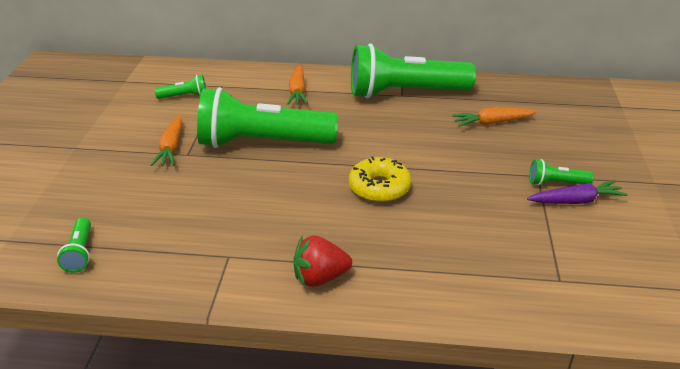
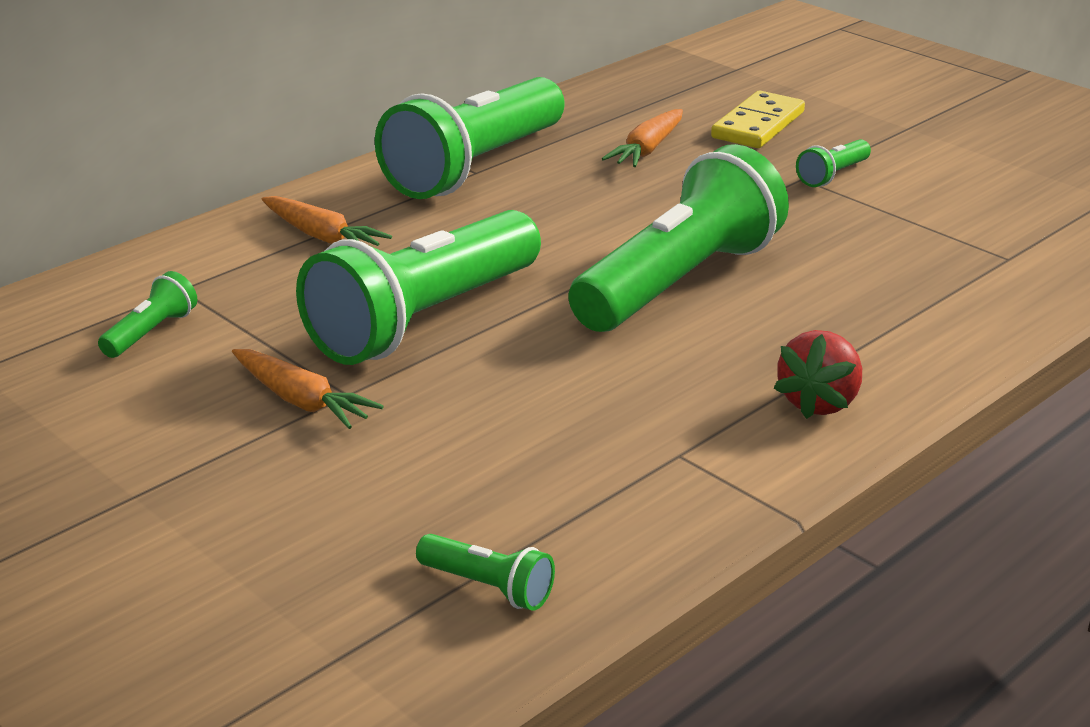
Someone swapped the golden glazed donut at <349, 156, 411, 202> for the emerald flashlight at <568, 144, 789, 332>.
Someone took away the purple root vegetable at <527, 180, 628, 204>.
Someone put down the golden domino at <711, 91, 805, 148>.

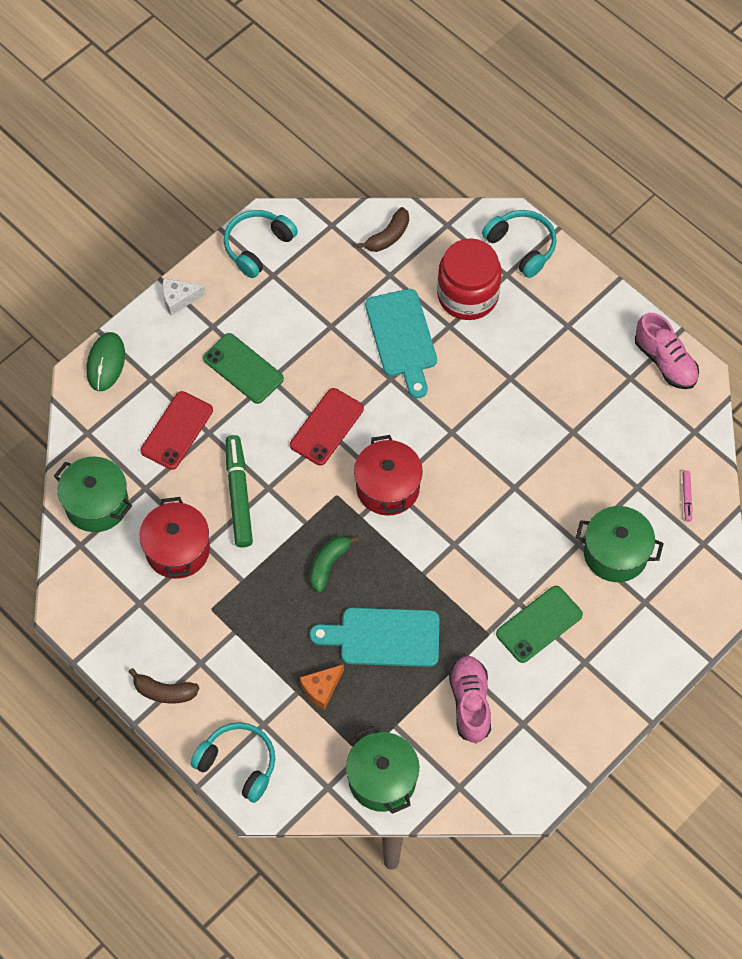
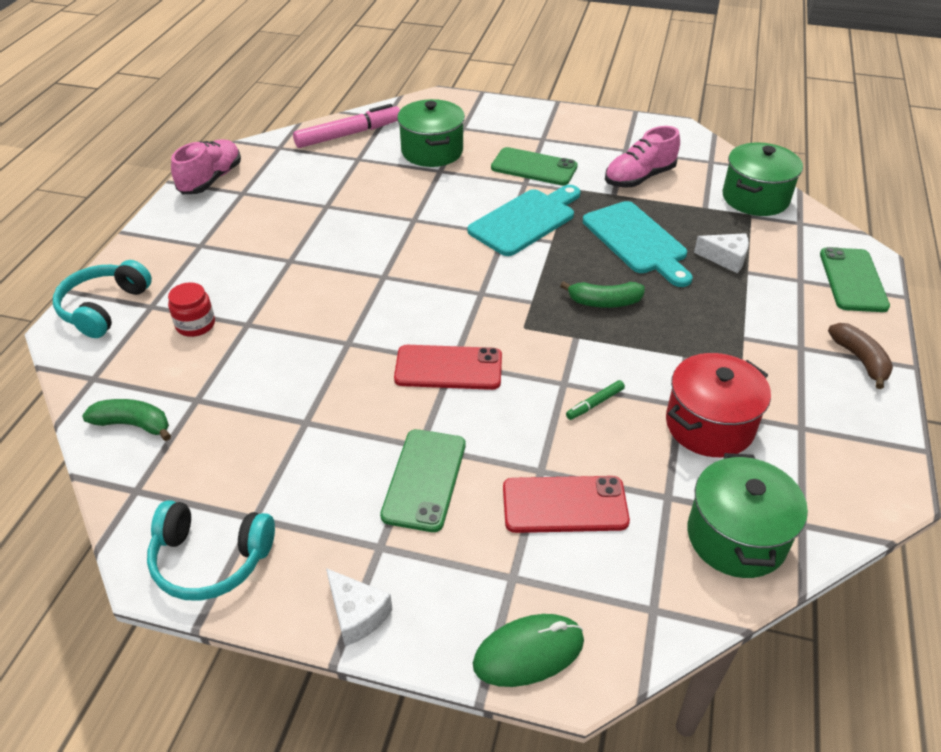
Someone repainted the russet banana fruit at <357, 207, 409, 252>, which became the emerald banana fruit at <82, 399, 171, 441>.
Someone scaled the red preserve jar at <437, 238, 502, 320> by 0.49.
Someone carried the turquoise cutting board from <365, 289, 437, 398> to <467, 185, 580, 256>.
Someone scaled the emerald felt pen at <226, 435, 253, 547> by 0.45.
Someone took away the red cooking pot at <354, 435, 423, 516>.
Someone scaled the rosy felt pen at <683, 471, 693, 522> by 2.21.
Someone repainted the orange-coloured piece of cheese at <300, 664, 344, 710>, which became the snow-white piece of cheese at <694, 233, 749, 273>.
Someone swapped the turquoise over-ear headphones at <191, 722, 275, 803> for the emerald smartphone at <820, 247, 890, 312>.

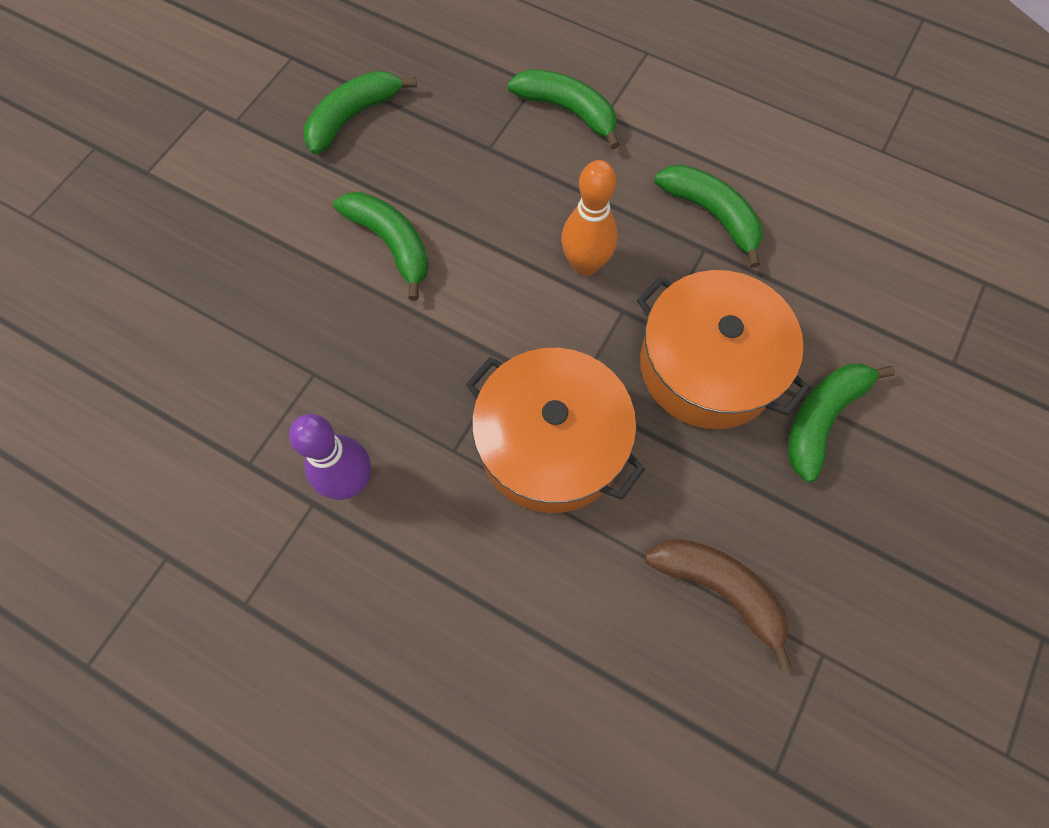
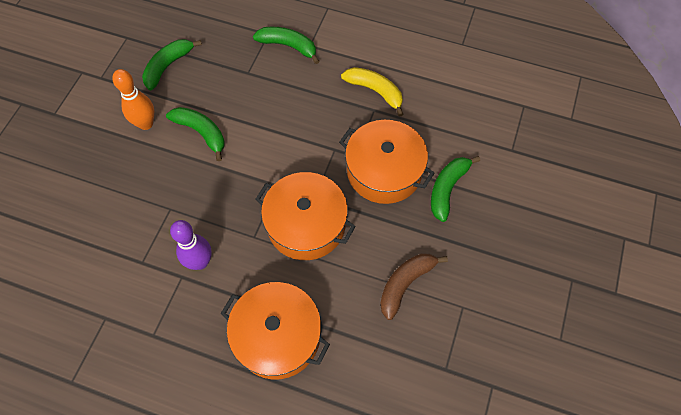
Someone carried the orange-coloured skittle from <561, 160, 618, 276> to <112, 69, 154, 130>.
Someone repainted the emerald banana fruit at <654, 165, 763, 268>, which became the golden banana fruit at <341, 67, 403, 117>.
Someone rotated the russet banana fruit at <645, 539, 791, 670> by 75 degrees counterclockwise.
Someone put down the orange-coloured cooking pot at <221, 282, 330, 380>.

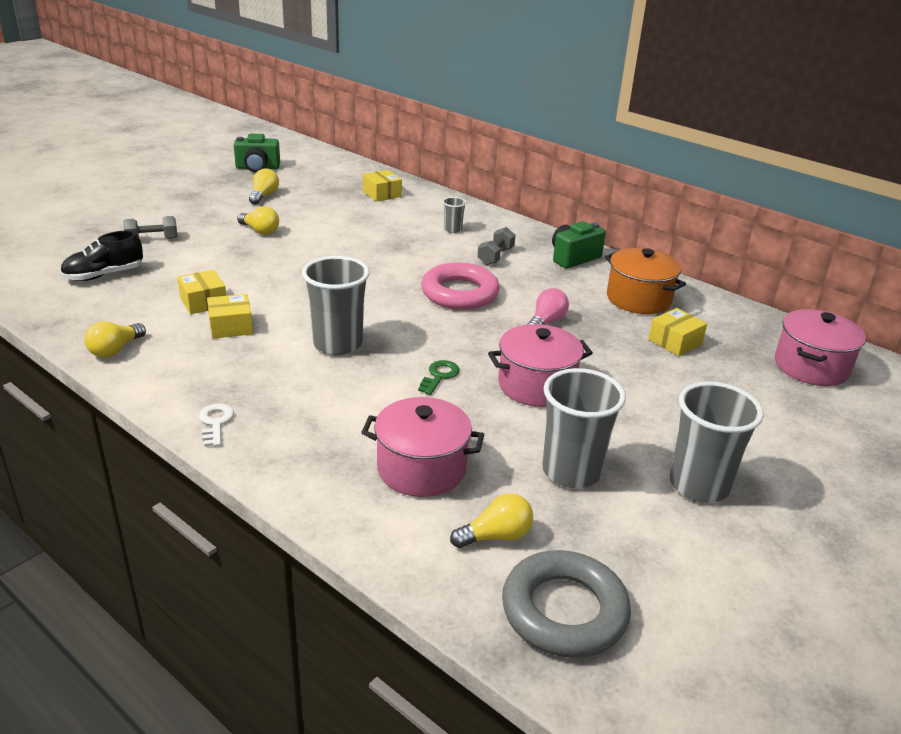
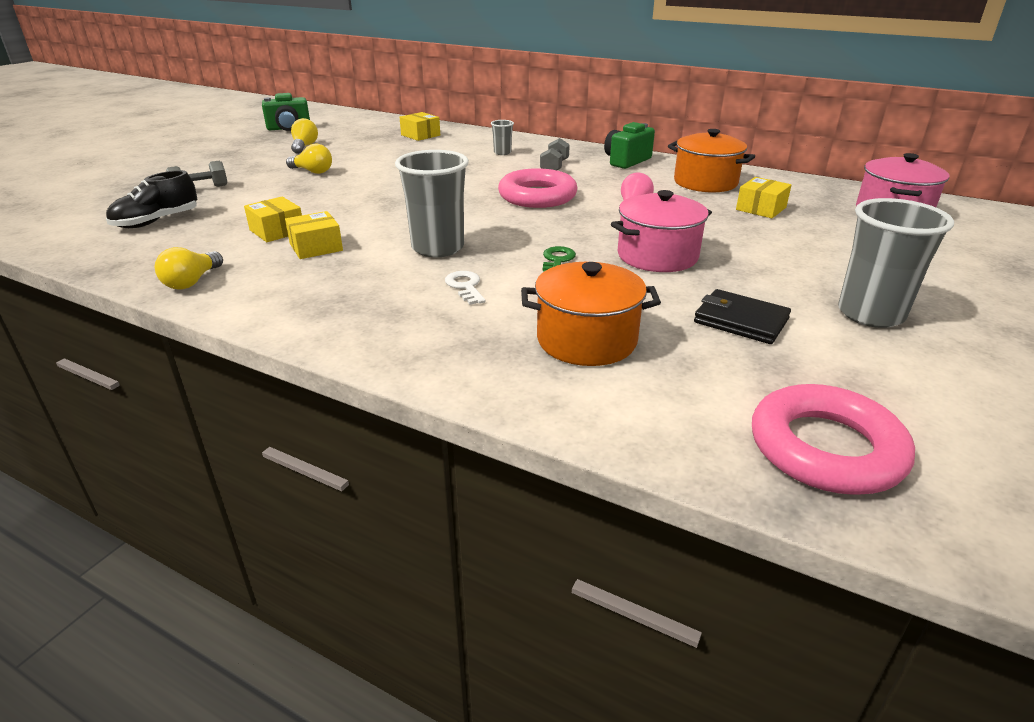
Someone swapped the ash-grey beaker at <542, 368, 626, 488> for the jet-black wallet at <694, 289, 791, 344>.
Someone repainted the rosy cooking pot at <361, 397, 484, 497>, which became the orange-coloured cooking pot at <521, 262, 661, 366>.
Someone carried the snow-white key from <199, 404, 234, 446> to <445, 271, 486, 305>.
Someone took away the golden bulb at <450, 493, 533, 548>.
Someone repainted the ash-grey torus at <502, 550, 631, 658>, which became the rosy torus at <752, 384, 915, 495>.

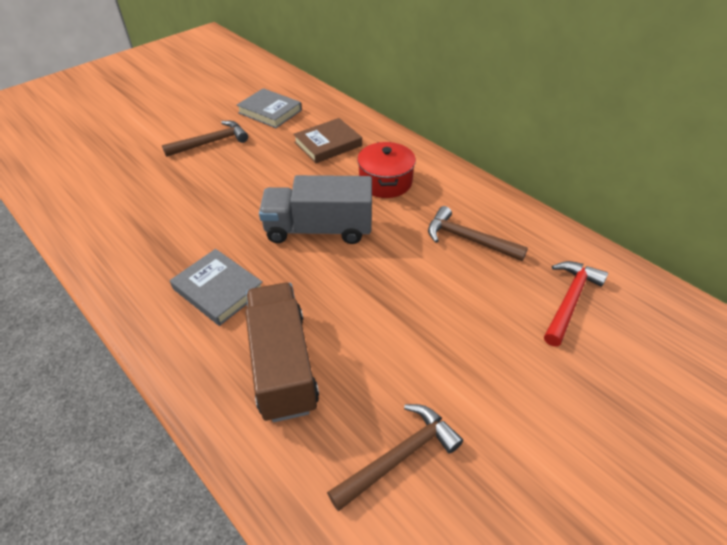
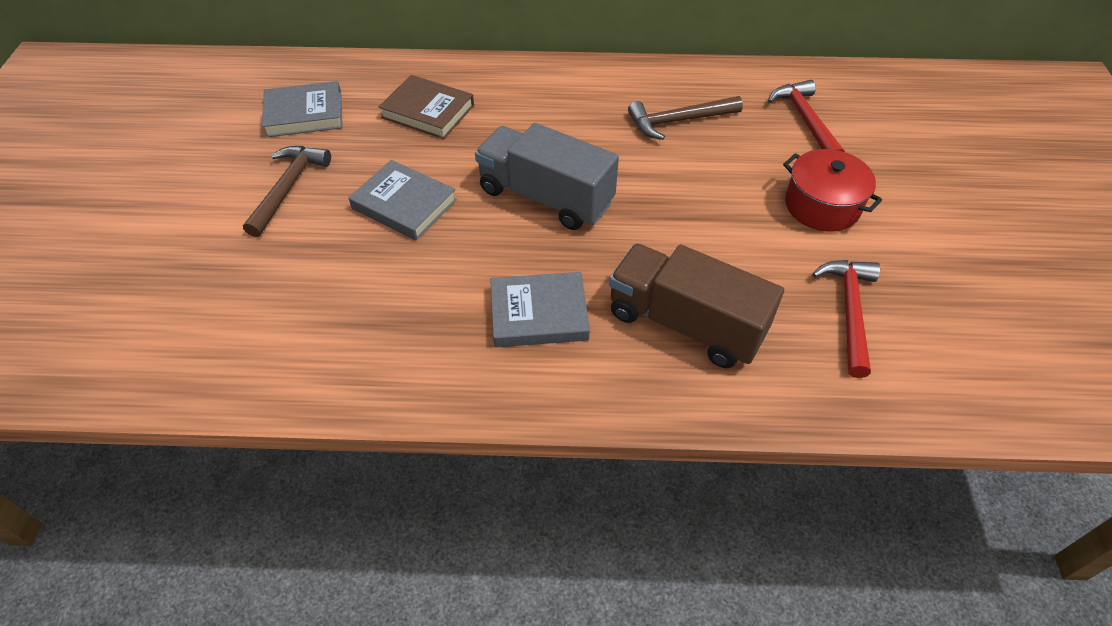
Someone rotated the russet book at <293, 118, 362, 163> by 75 degrees counterclockwise.
Someone carried the red cooking pot from <357, 142, 416, 198> to <783, 149, 882, 232>.
Someone rotated the ash-grey toy truck at <259, 175, 372, 244> by 75 degrees clockwise.
Someone repainted the russet carpenter's hammer at <327, 404, 463, 511>, which became the red carpenter's hammer at <812, 260, 880, 378>.
Someone put down the ash-grey book at <349, 160, 457, 240>.

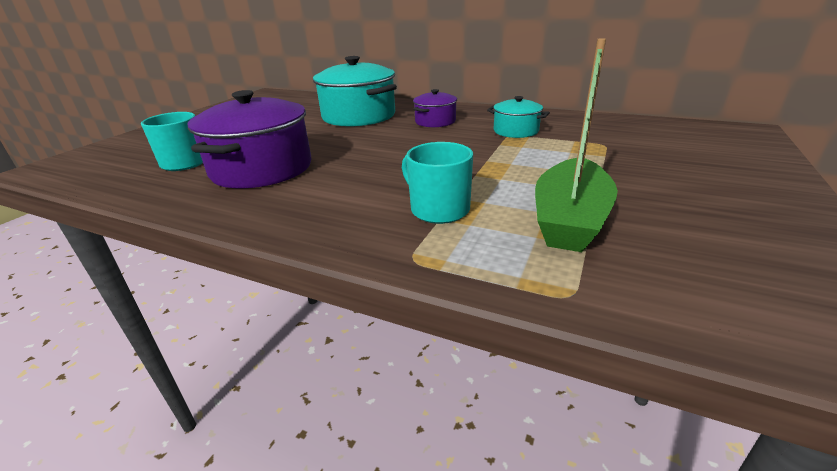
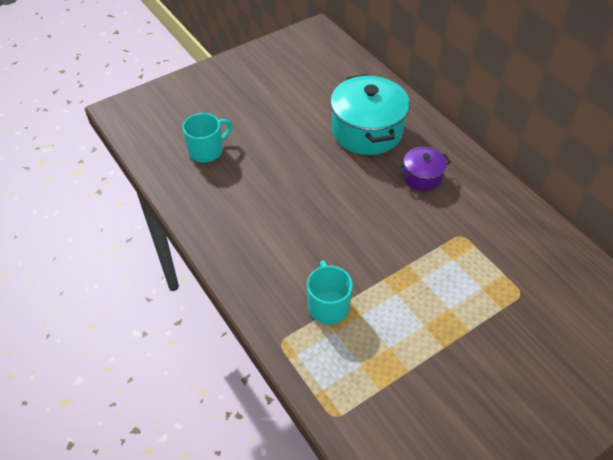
Someone took away the emerald sailboat at <535, 38, 618, 252>.
Someone took away the purple cooking pot at <187, 90, 312, 189>.
Someone took away the turquoise cooking pot at <487, 96, 550, 138>.

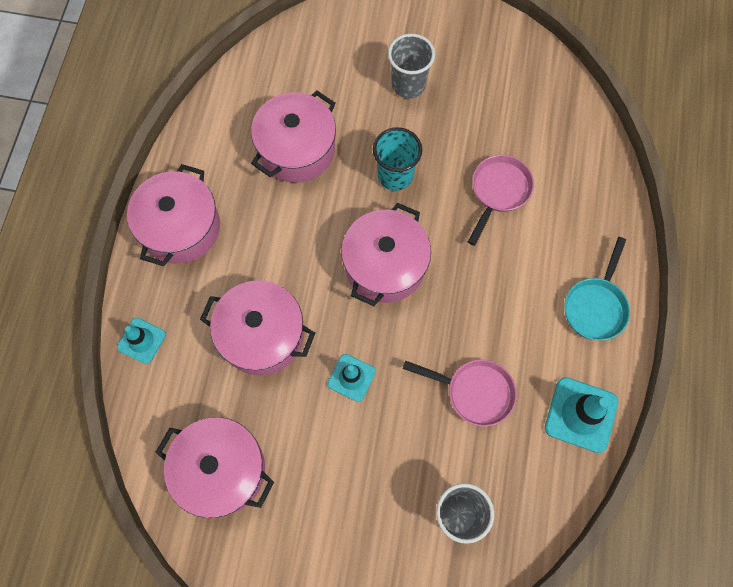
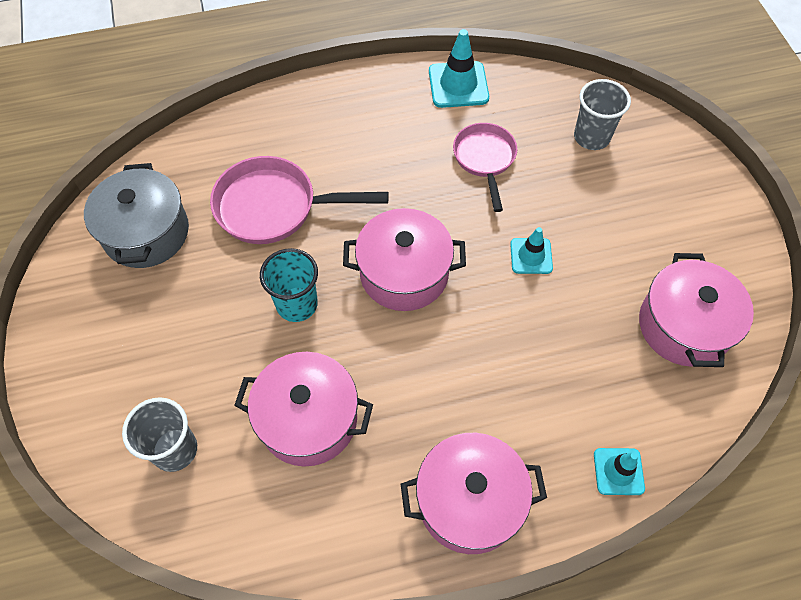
Someone carried the ash-grey beaker from <388, 34, 435, 99> to <122, 397, 197, 472>.
Someone scaled the rosy pan at <468, 155, 534, 246> by 1.52.
Someone took away the turquoise pan at <564, 237, 630, 341>.
Someone took away the rosy cooking pot at <200, 280, 315, 376>.
Someone put down the ash-grey cooking pot at <84, 163, 189, 268>.

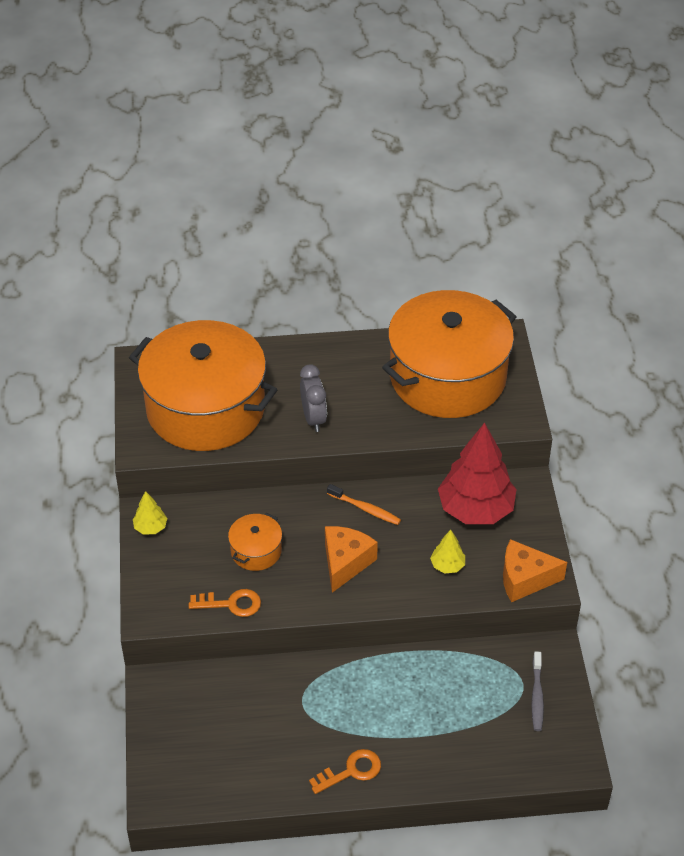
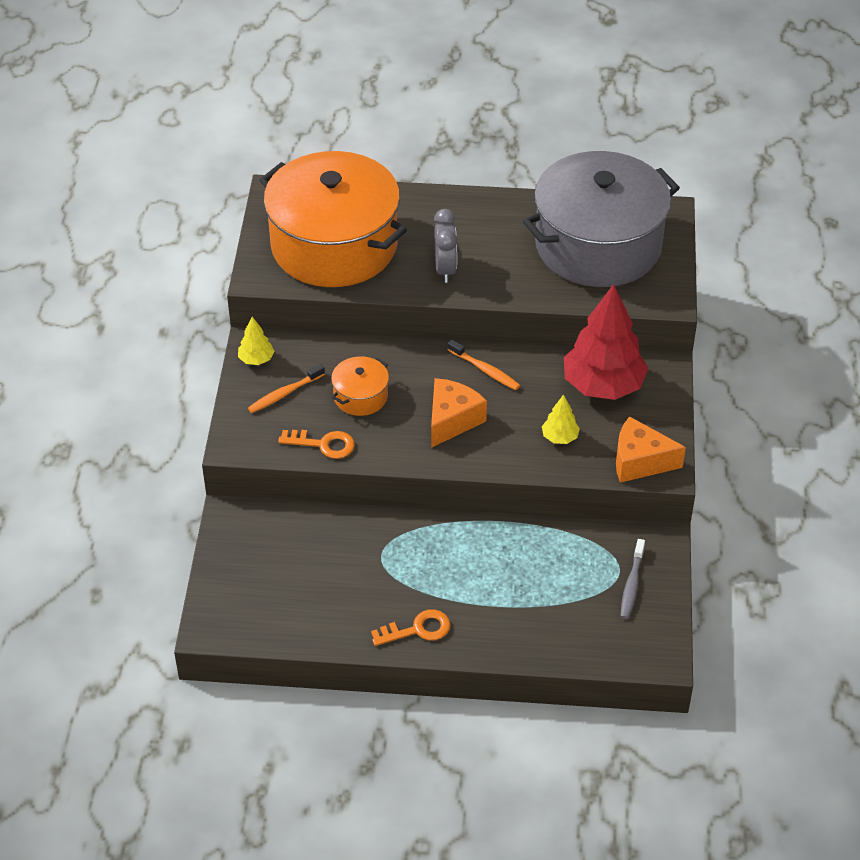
Someone repainted the orange-coloured cooking pot at <382, 290, 517, 418>, which became the ash-grey cooking pot at <523, 151, 680, 287>.
Someone put down the orange-coloured tooth brush at <248, 364, 325, 413>.

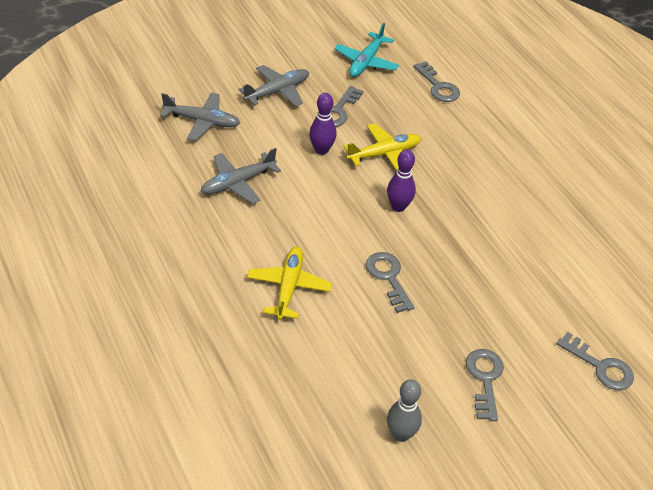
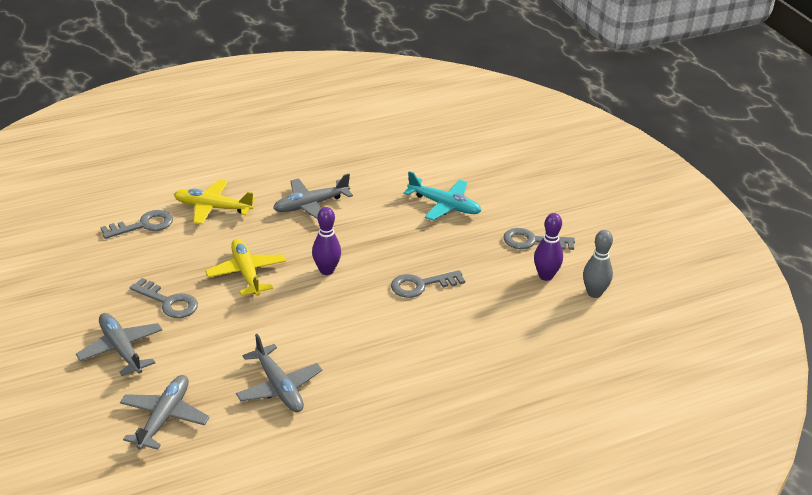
Someone carried the turquoise plane from <335, 23, 399, 77> to <404, 171, 481, 220>.
Someone carried the purple skittle from <309, 93, 337, 155> to <534, 213, 563, 281>.
Someone carried the golden plane from <247, 246, 332, 320> to <174, 179, 255, 225>.
Someone took away the ash-grey key at <556, 332, 634, 390>.
Someone put down the ash-grey plane at <273, 174, 353, 219>.

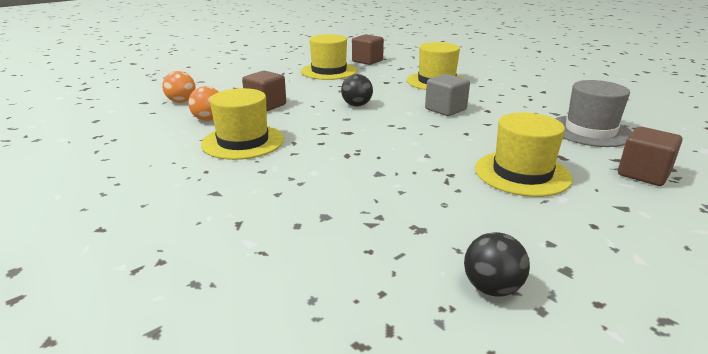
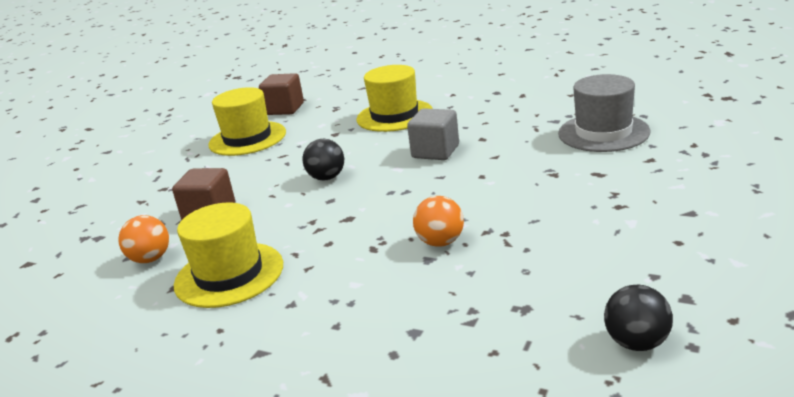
Someone carried the orange-coloured sphere from <162, 71, 196, 103> to <413, 196, 464, 247>.
Someone took away the golden tall hat at <475, 113, 572, 197>.
Someone took away the russet solid cube at <618, 126, 682, 186>.

